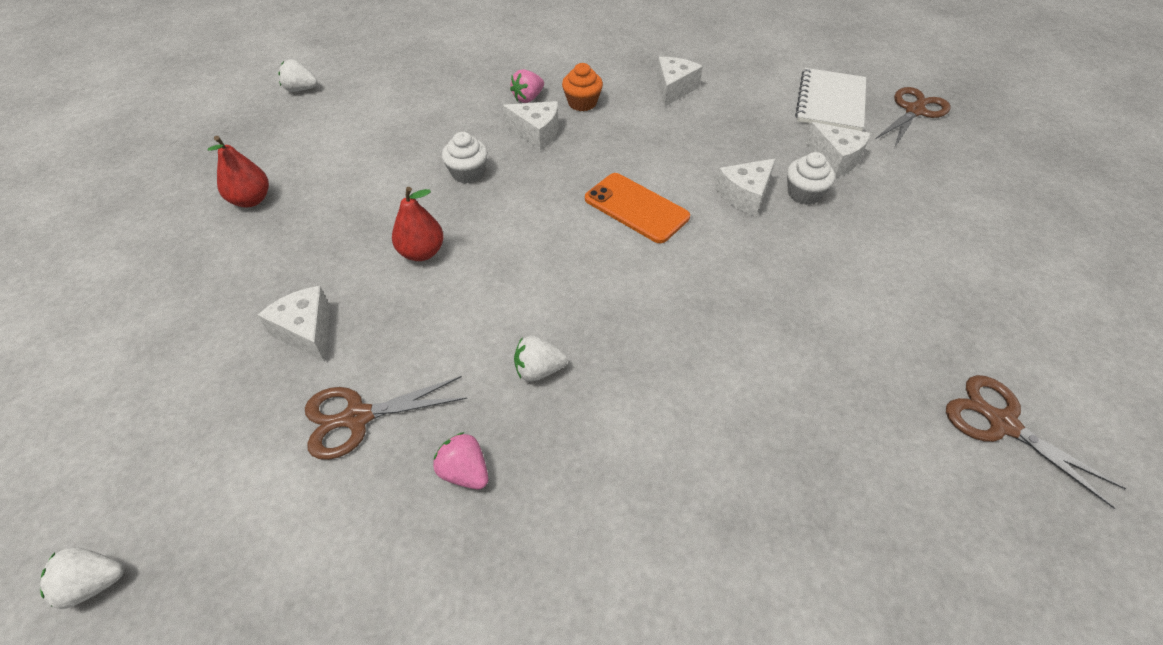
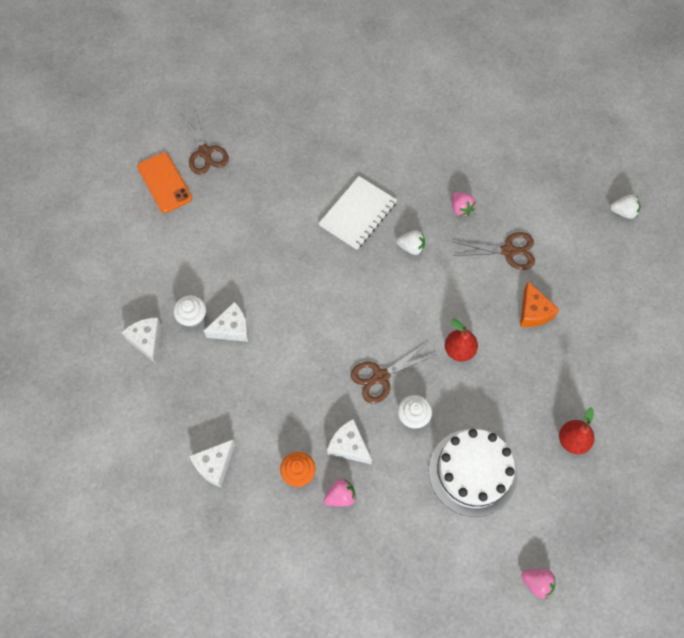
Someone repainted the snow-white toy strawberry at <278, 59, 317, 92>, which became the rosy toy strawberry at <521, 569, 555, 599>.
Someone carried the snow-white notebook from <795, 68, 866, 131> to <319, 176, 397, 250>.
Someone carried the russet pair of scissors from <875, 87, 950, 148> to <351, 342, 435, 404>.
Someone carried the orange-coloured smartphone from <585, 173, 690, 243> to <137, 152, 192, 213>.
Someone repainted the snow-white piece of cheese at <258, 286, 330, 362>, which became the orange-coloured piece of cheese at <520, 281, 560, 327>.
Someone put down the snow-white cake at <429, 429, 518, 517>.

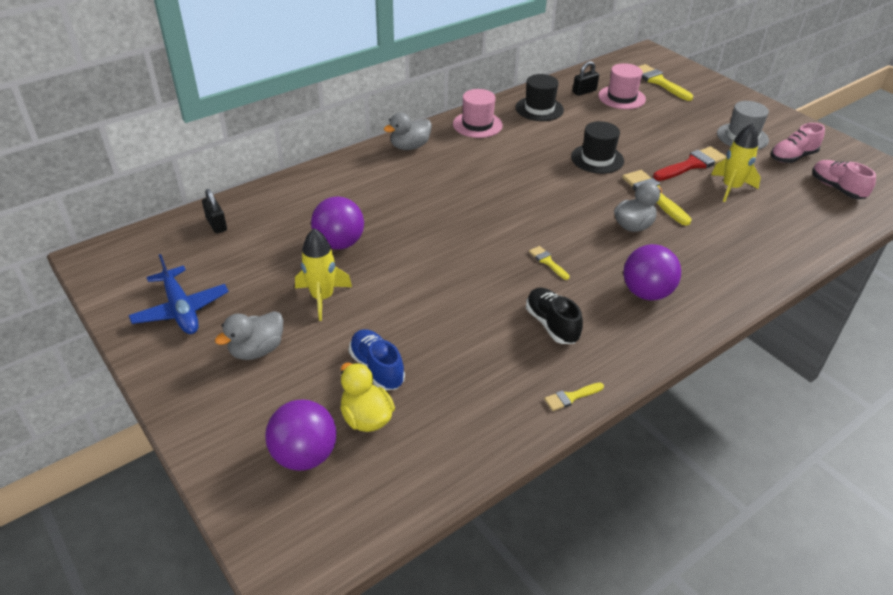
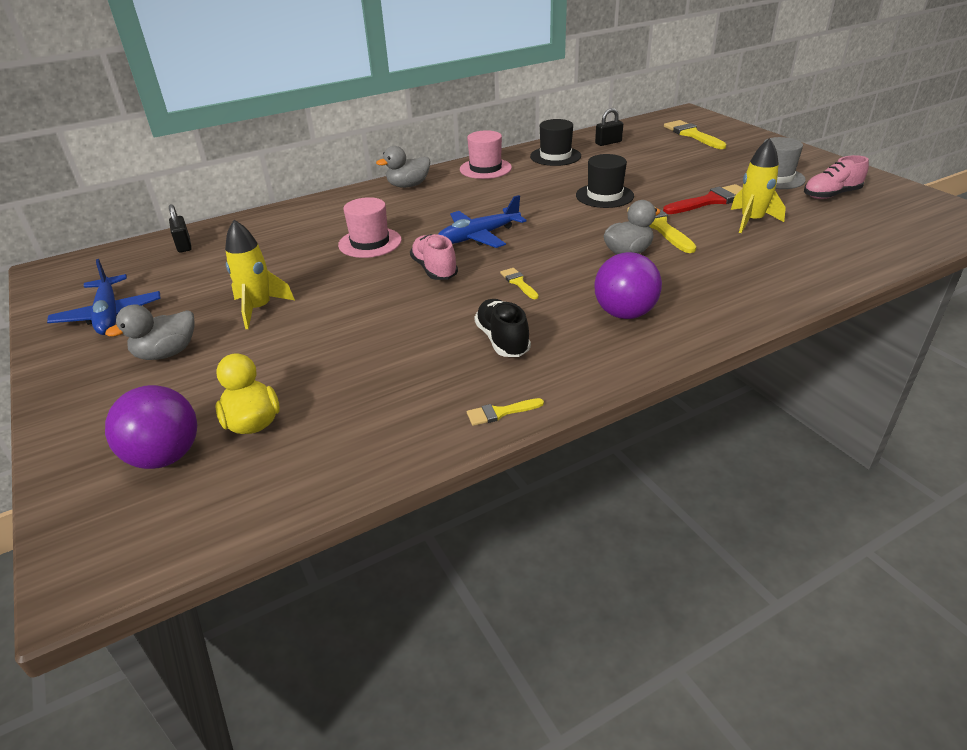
Someone carried the rosy tall hat from <598, 63, 646, 109> to <338, 197, 402, 258>.
Someone carried the rosy sneaker from <812, 160, 876, 199> to <410, 234, 458, 280>.
Someone took away the purple sphere at <311, 197, 364, 250>.
Someone took away the cobalt sneaker at <349, 329, 405, 390>.
Someone put down the cobalt plane at <438, 195, 527, 248>.

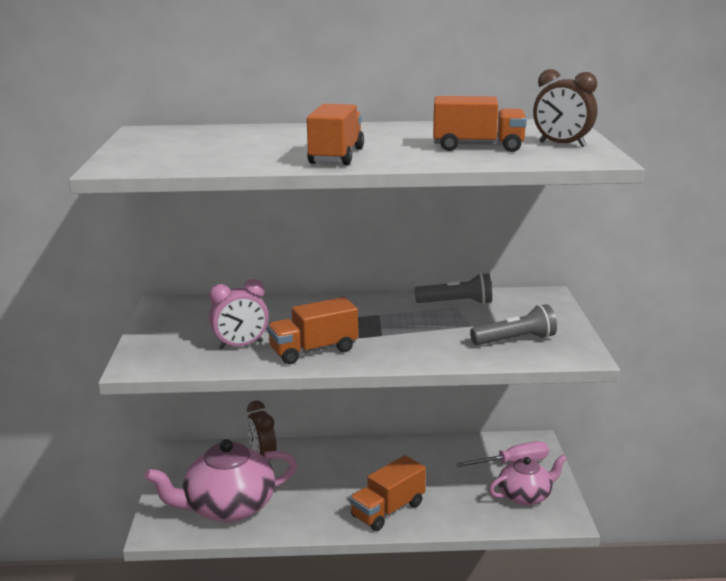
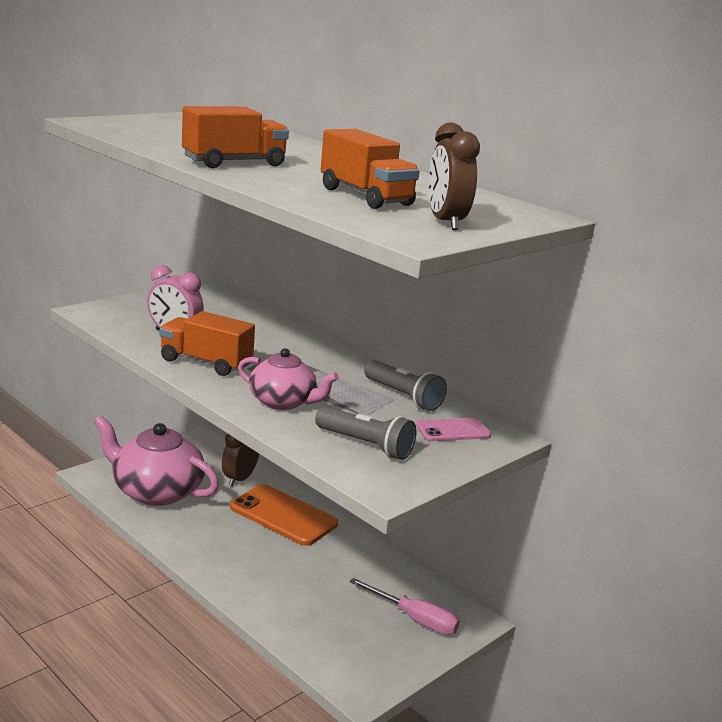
Someone carried the rosy tea pot from <489, 454, 567, 505> to <238, 348, 339, 410>.
Someone took away the orange-coloured toy truck at <350, 455, 426, 531>.
Someone put down the rosy smartphone at <416, 418, 491, 441>.
Someone put down the orange-coloured smartphone at <230, 484, 338, 546>.

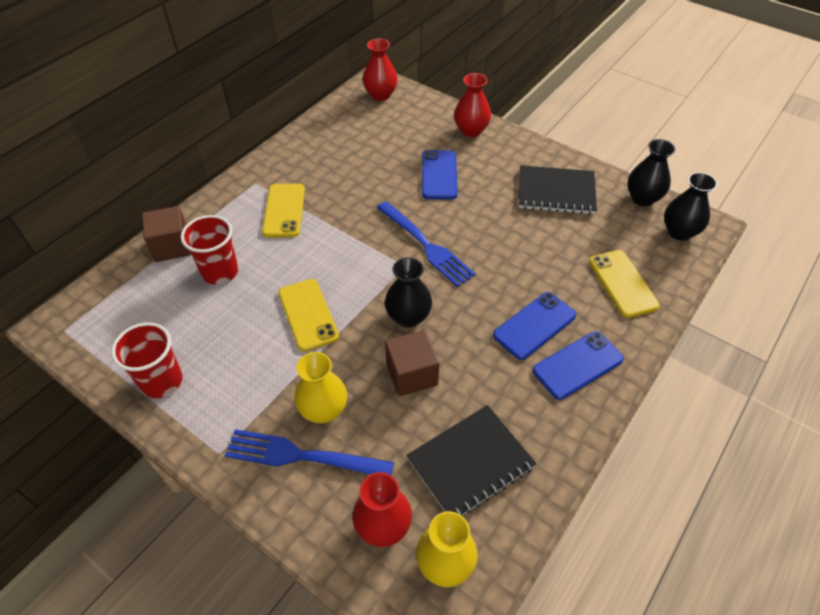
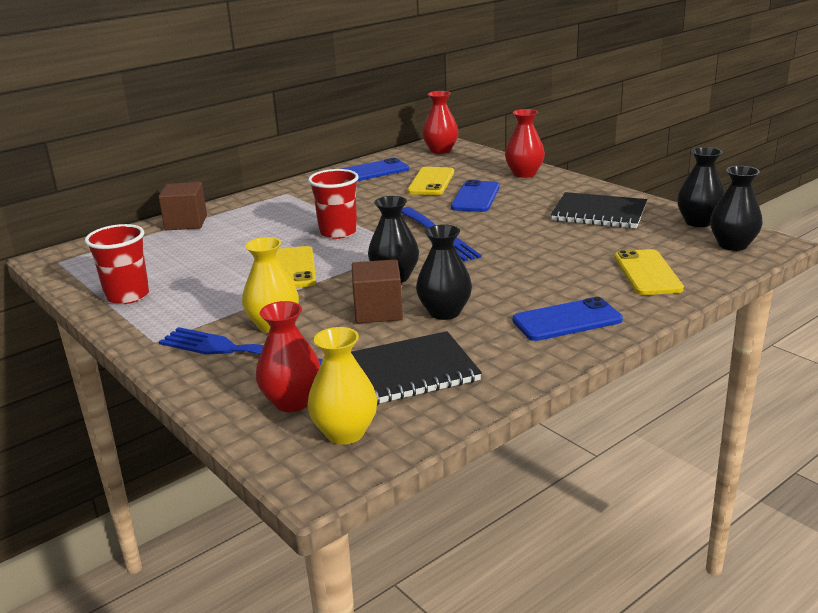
Someone carried the golden smartphone from <262, 184, 305, 238> to <407, 167, 454, 195>.
Someone carried the red beaker from <181, 215, 239, 285> to <308, 169, 359, 239>.
Someone carried the cobalt smartphone from <493, 292, 576, 360> to <342, 158, 409, 181>.
Someone put down the jet-black vase at <416, 224, 472, 320>.

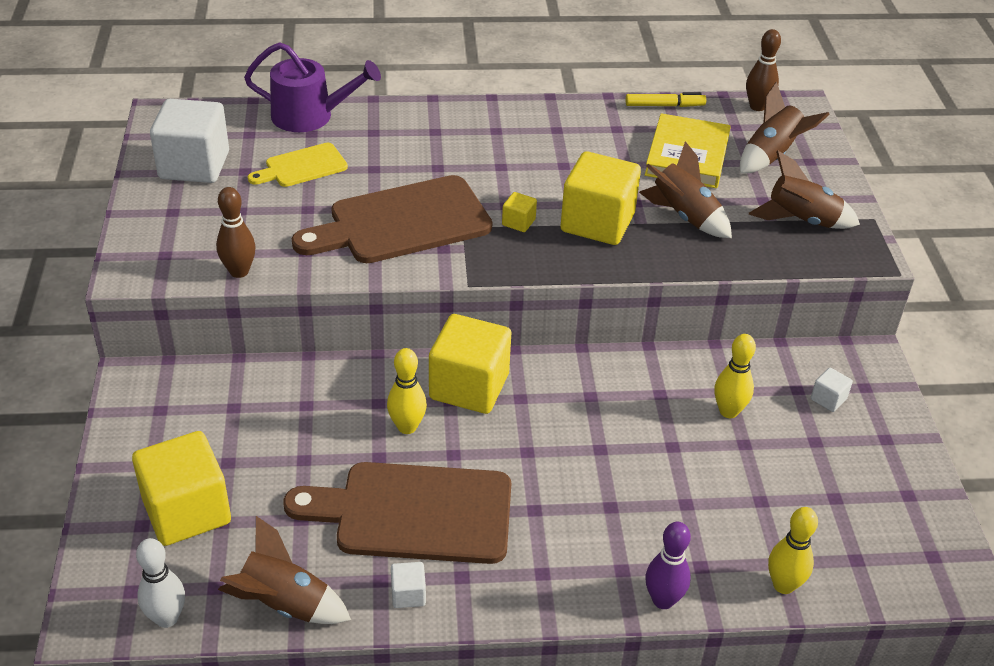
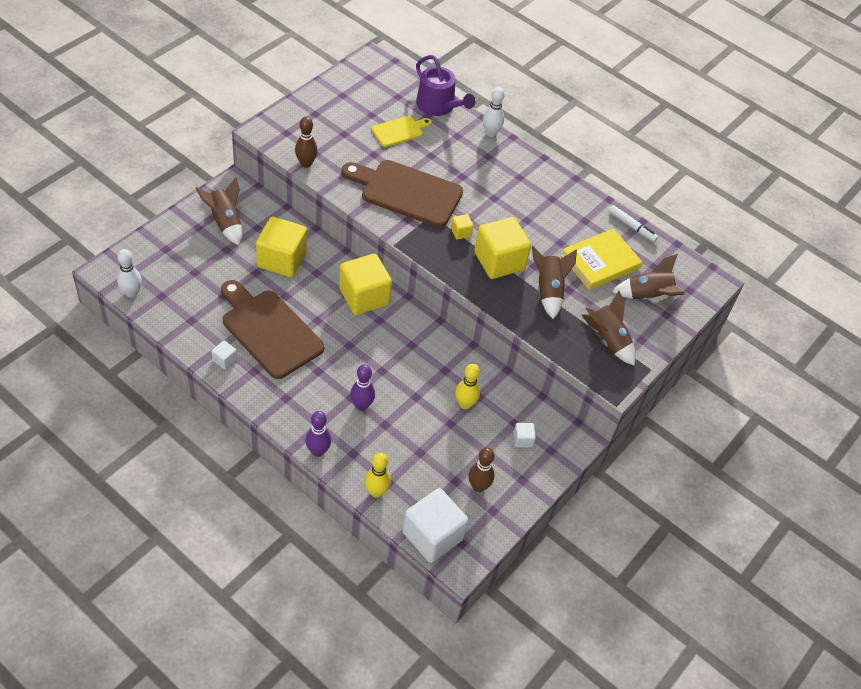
Someone carried the russet skittle from <746, 29, 781, 111> to <468, 448, 495, 492>.
Someone repainted the golden felt pen at <626, 92, 706, 107>, which became the snow-white felt pen at <609, 205, 658, 242>.
Someone carried the snow-white solid cube from <150, 99, 229, 183> to <402, 488, 468, 563>.
Someone rotated the golden cutting board at <248, 143, 348, 187> by 135 degrees clockwise.
Someone took away the golden skittle at <387, 348, 427, 434>.
Someone carried the golden solid cube from <132, 431, 231, 546> to <256, 216, 307, 277>.
Someone carried the russet rocket from <218, 516, 351, 624> to <196, 177, 242, 245>.
Someone put down the snow-white skittle at <483, 87, 505, 137>.
Someone put down the purple skittle at <350, 364, 375, 411>.

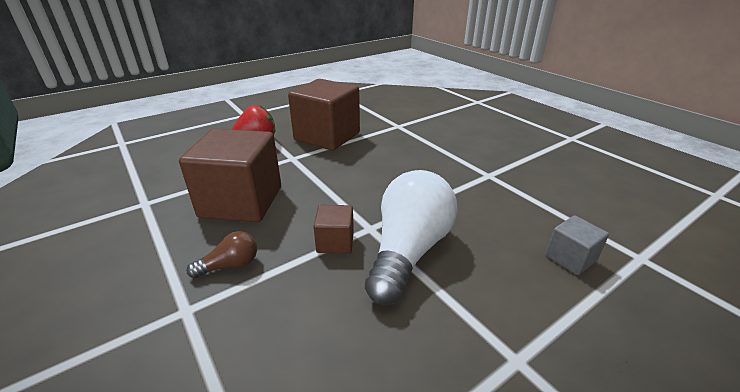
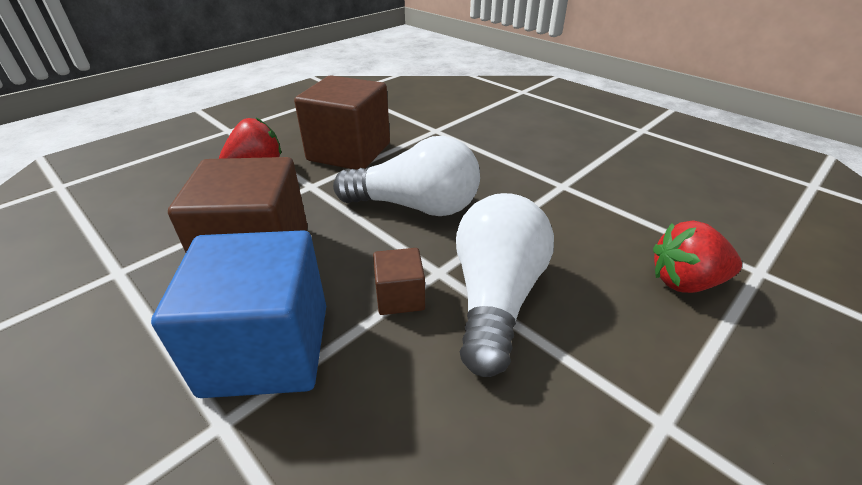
Someone swapped the ash-grey solid cube at <545, 215, 609, 275> for the red toy strawberry at <653, 220, 742, 293>.
Someone swapped the russet bulb at <187, 231, 257, 278> for the cobalt solid cube at <151, 231, 326, 398>.
Someone put down the snow-white bulb at <333, 136, 480, 216>.

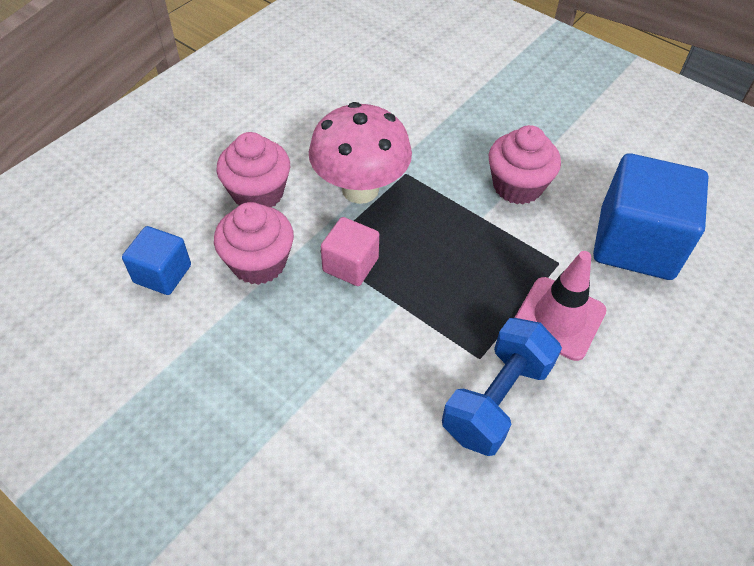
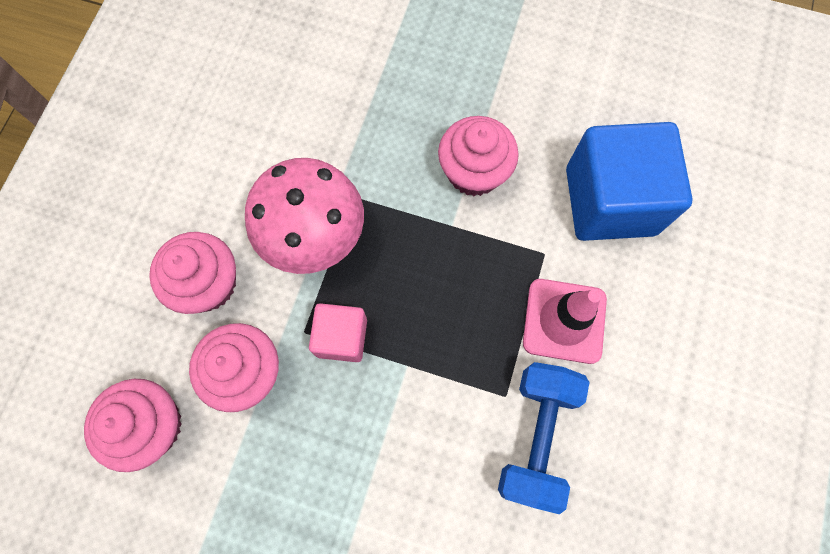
Someone swapped the cobalt solid cube at <122, 226, 191, 295> for the rosy cupcake at <84, 379, 182, 472>.

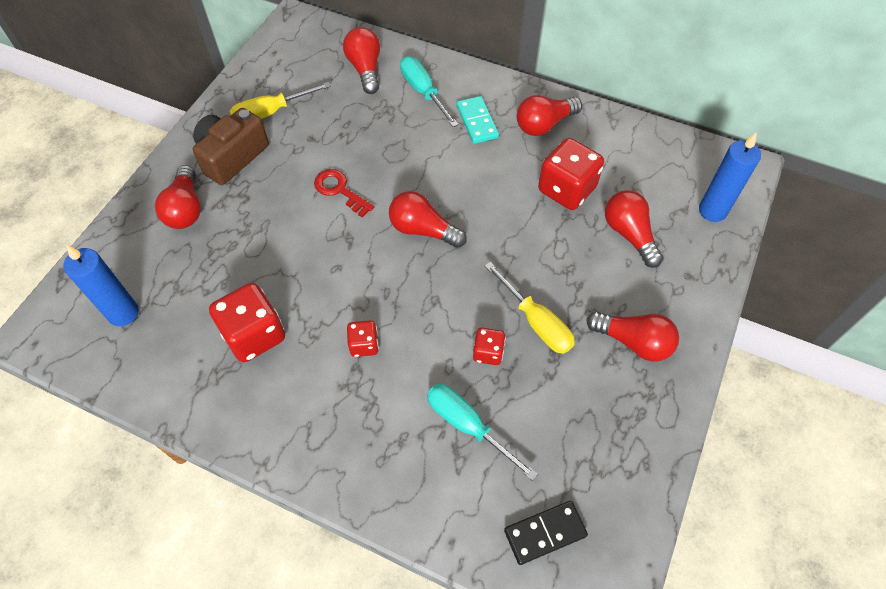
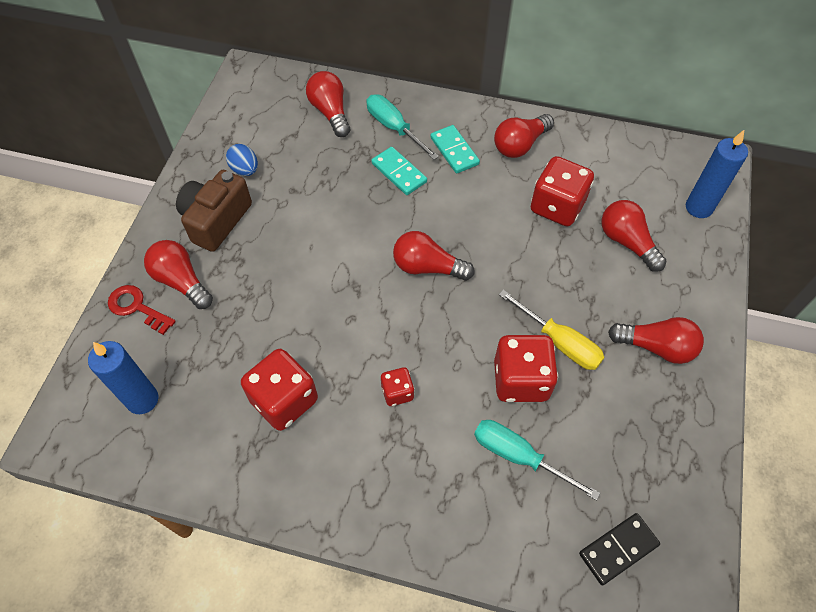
Someone swapped the golden flat screwdriver at <229, 82, 331, 119> for the cobalt egg shape at <226, 144, 258, 176>.
Someone rotated the red bulb at <155, 165, 201, 229> by 150 degrees clockwise.
Someone carried the red key from <314, 169, 374, 218> to <108, 285, 176, 335>.
Someone scaled the red dice at <473, 328, 506, 365> by 1.89.
Someone put down the turquoise domino at <371, 147, 427, 195>.

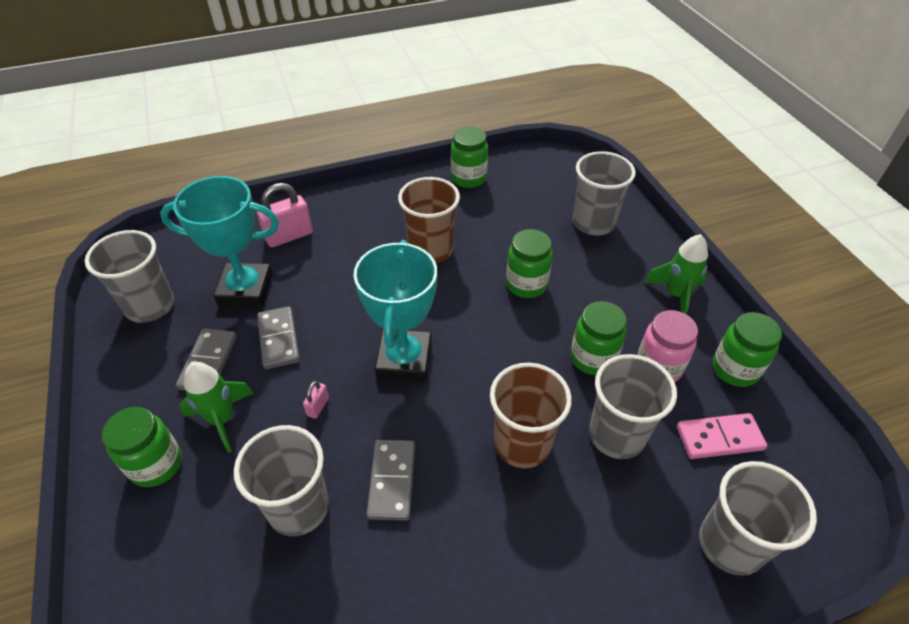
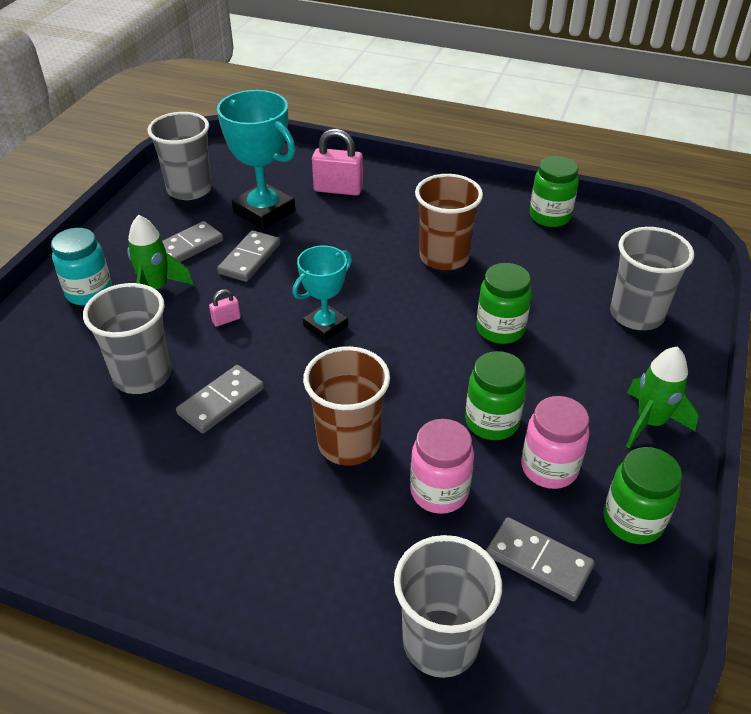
Someone scaled the turquoise trophy at <354, 240, 437, 382> by 0.62.
Someone swapped the ash-grey beaker at <589, 354, 677, 459> for the rosy preserve jar at <410, 419, 474, 514>.
Someone repainted the emerald preserve jar at <102, 407, 182, 487>, which became the turquoise preserve jar at <51, 228, 112, 306>.
Someone repainted the rosy domino at <677, 413, 767, 459>, which became the ash-grey domino at <486, 517, 595, 601>.

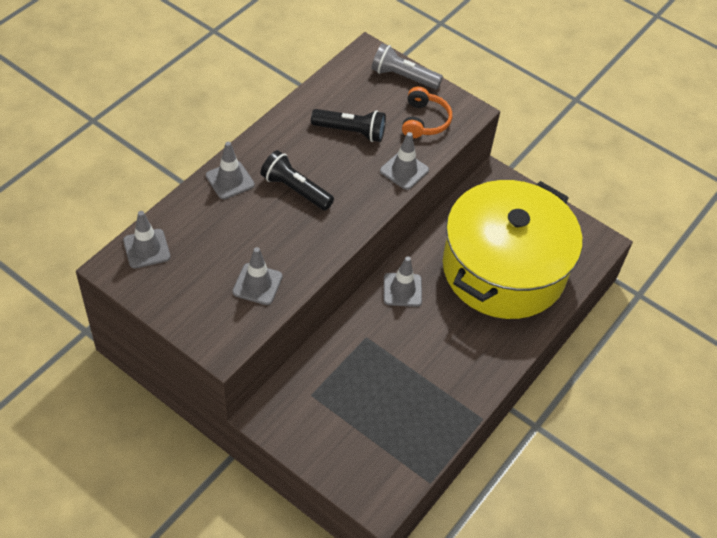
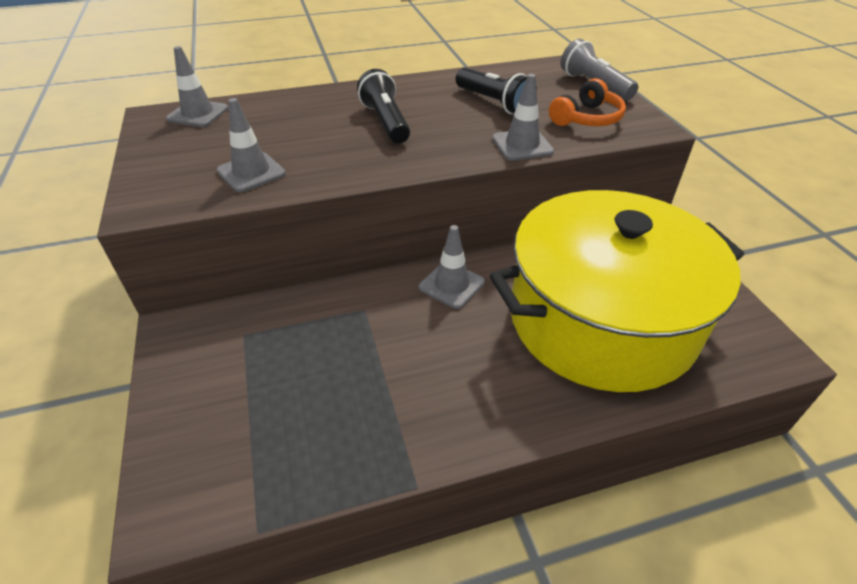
Someone took away the ash-grey traffic cone at <206, 142, 255, 199>.

